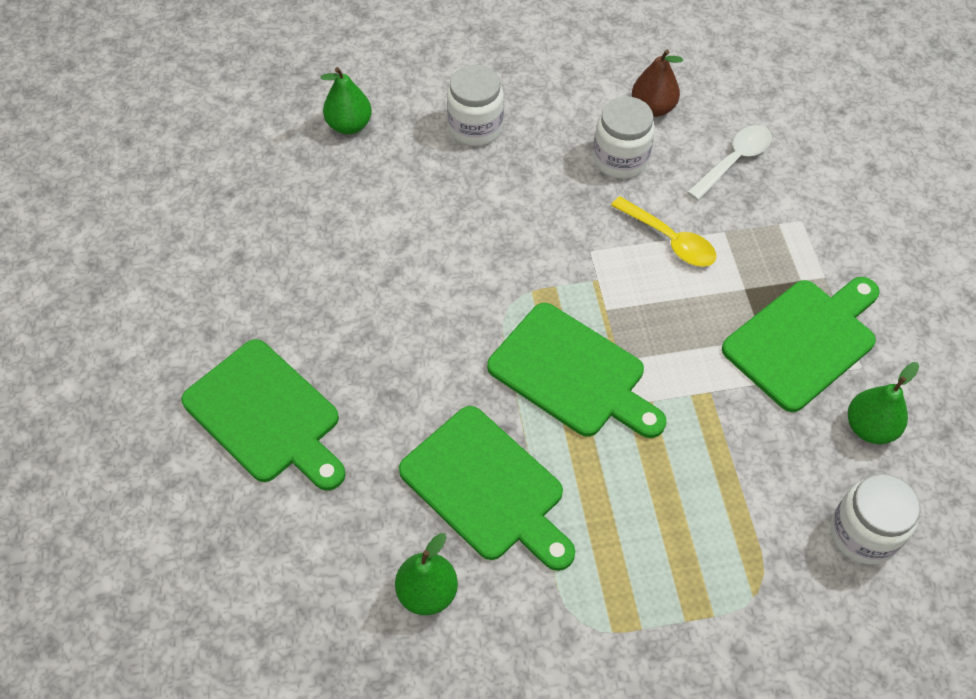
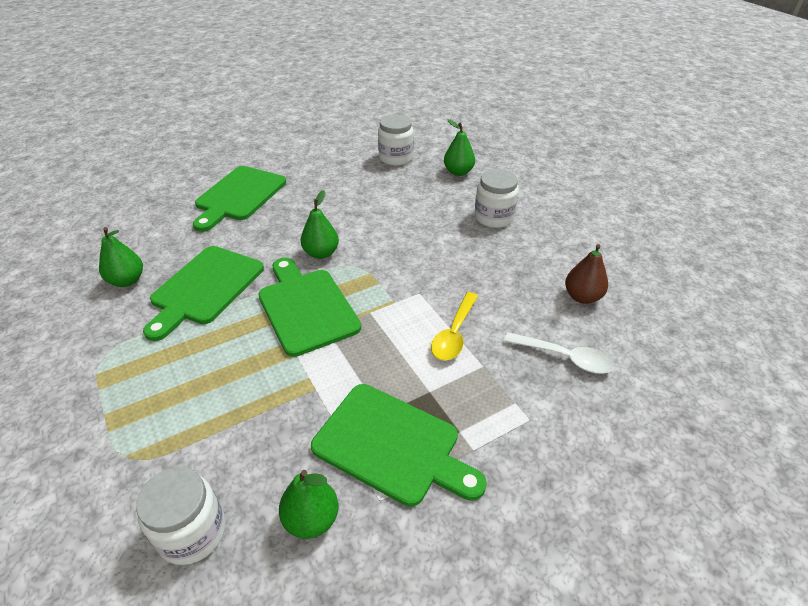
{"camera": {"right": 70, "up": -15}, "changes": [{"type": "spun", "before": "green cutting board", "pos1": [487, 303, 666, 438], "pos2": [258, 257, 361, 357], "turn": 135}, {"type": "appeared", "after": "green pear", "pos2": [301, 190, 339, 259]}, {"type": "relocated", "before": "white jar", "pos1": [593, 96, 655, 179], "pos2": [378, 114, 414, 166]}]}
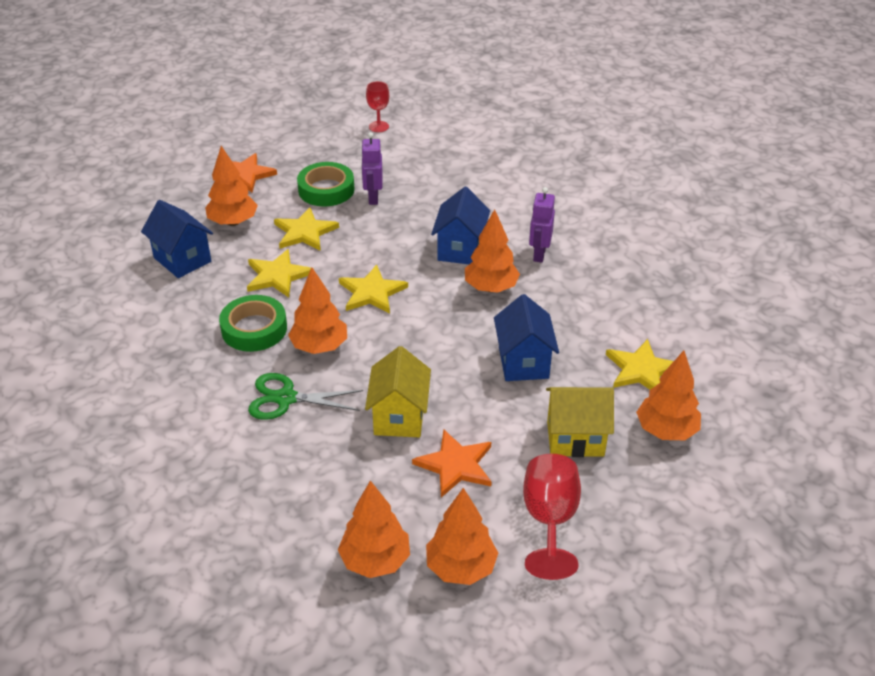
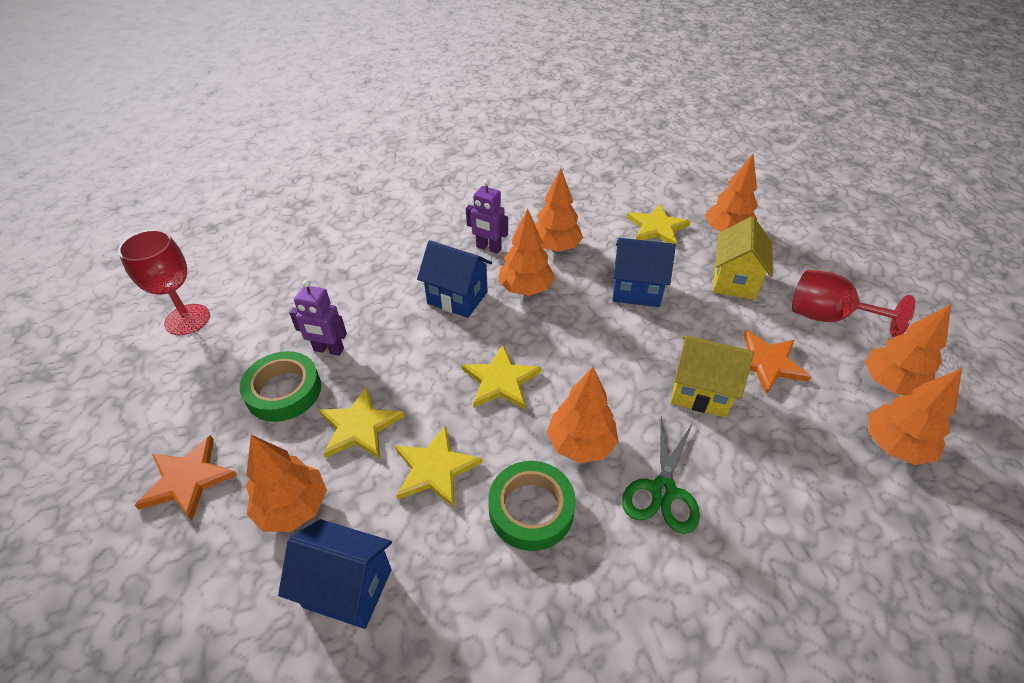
{"camera": {"right": -75, "up": 5}, "changes": [{"type": "size", "before": "red goblet", "pos1": [366, 81, 389, 132], "pos2": [118, 230, 210, 335], "scale": 1.66}, {"type": "spun", "before": "blue house", "pos1": [141, 200, 213, 278], "pos2": [278, 519, 392, 629], "turn": 45}, {"type": "appeared", "after": "orange tree", "pos2": [535, 169, 583, 252]}]}
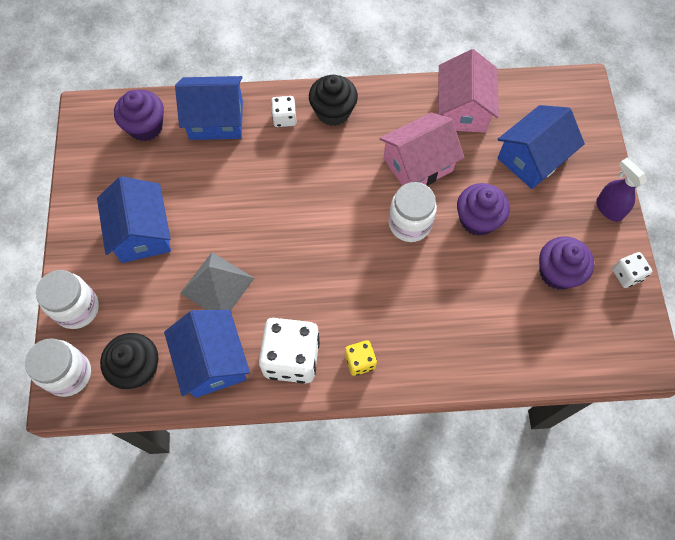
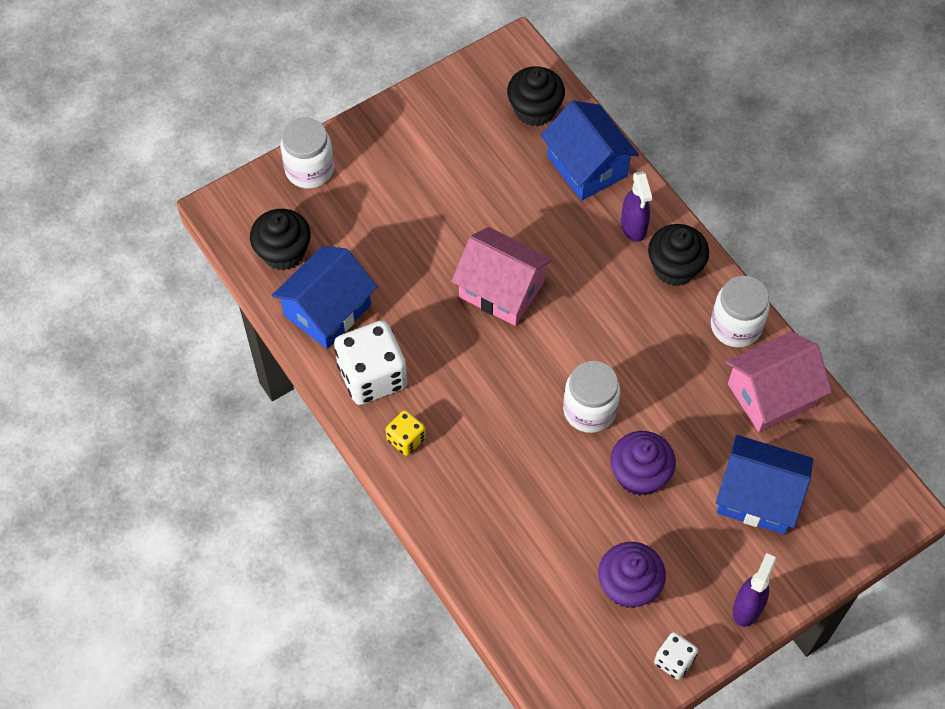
{"camera": {"right": 60, "up": -5}, "changes": [{"type": "relocated", "before": "pink house", "pos1": [379, 112, 465, 186], "pos2": [451, 227, 553, 326]}, {"type": "colour", "before": "purple cupcake", "after": "black cupcake", "pos1": [114, 90, 164, 141], "pos2": [507, 66, 565, 126]}, {"type": "exchanged", "before": "white dice", "after": "purple spray bottle", "pos1": [271, 96, 297, 127], "pos2": [621, 171, 652, 242]}, {"type": "relocated", "before": "white jar", "pos1": [25, 338, 91, 397], "pos2": [711, 276, 770, 347]}, {"type": "missing", "before": "blue house", "pos1": [97, 176, 171, 263]}, {"type": "missing", "before": "grey pyramid", "pos1": [180, 252, 254, 311]}]}
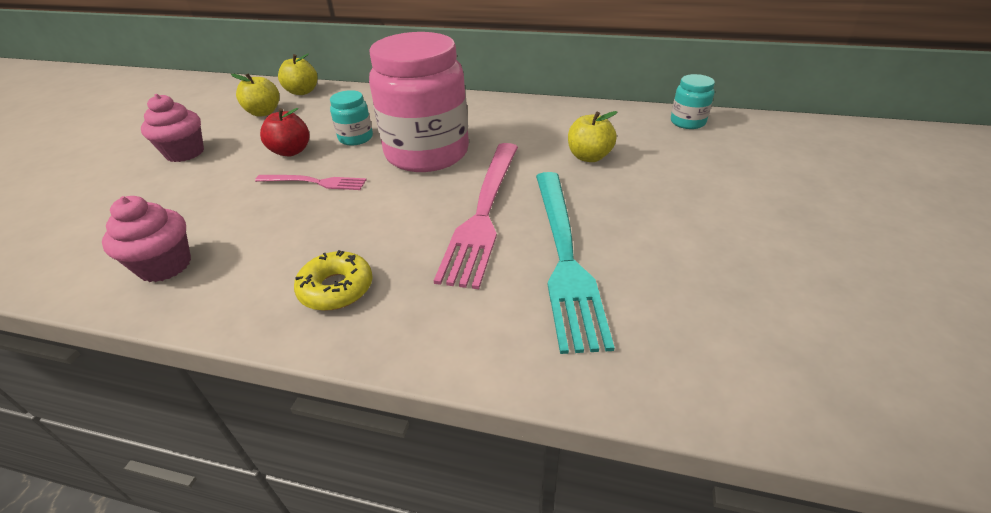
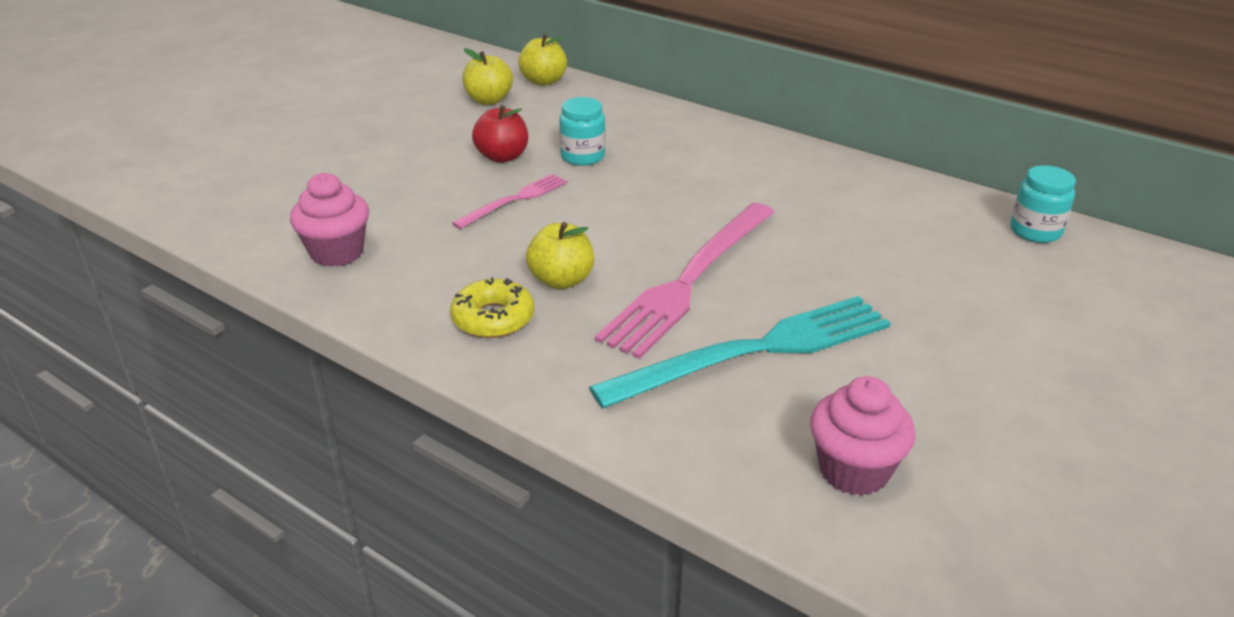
{"camera": {"right": 20, "up": -5}, "changes": [{"type": "spun", "before": "pink fork", "pos1": [255, 175, 367, 190], "pos2": [452, 174, 567, 229], "turn": -75}, {"type": "relocated", "before": "yellow apple", "pos1": [568, 111, 617, 162], "pos2": [526, 222, 594, 289]}, {"type": "spun", "before": "turquoise fork", "pos1": [536, 172, 615, 354], "pos2": [589, 296, 891, 408], "turn": -135}, {"type": "relocated", "before": "pink cupcake", "pos1": [141, 94, 204, 162], "pos2": [810, 376, 916, 496]}, {"type": "missing", "before": "pink jar", "pos1": [369, 32, 469, 172]}]}
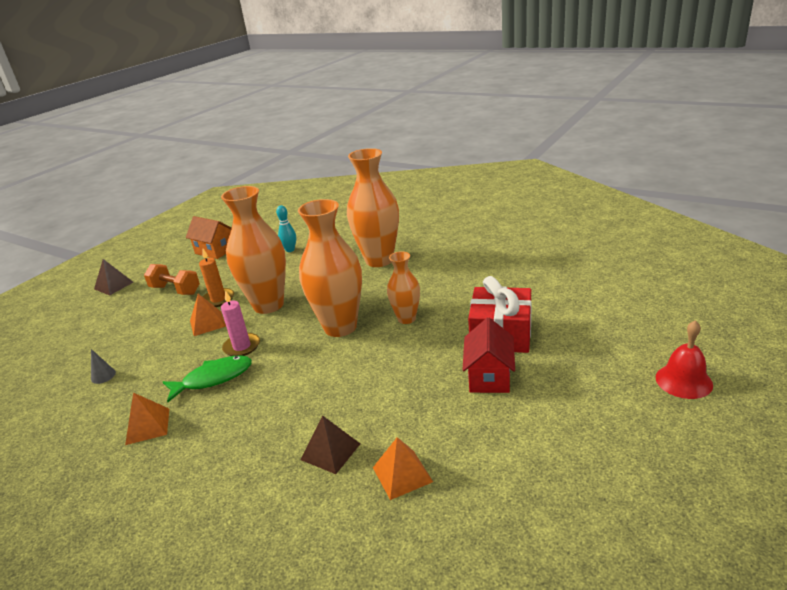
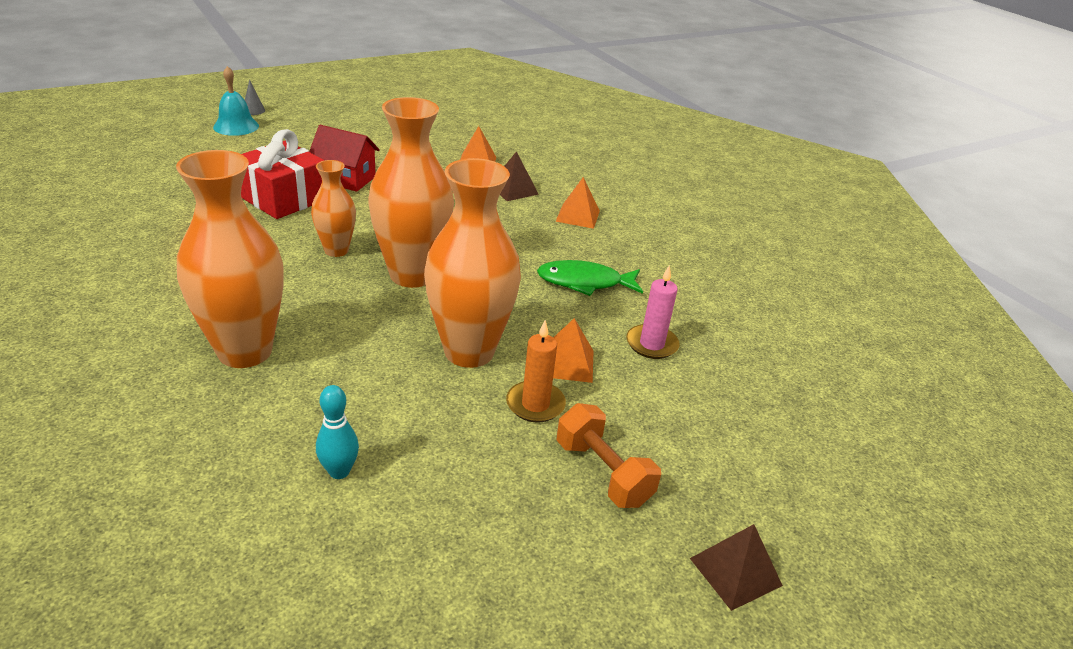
{"camera": {"right": -160, "up": 5}, "changes": [{"type": "colour", "before": "red bell", "after": "turquoise bell", "pos1": [656, 320, 713, 399], "pos2": [213, 66, 259, 136]}, {"type": "relocated", "before": "grey cone", "pos1": [91, 349, 116, 384], "pos2": [245, 80, 265, 115]}, {"type": "spun", "before": "red house", "pos1": [462, 317, 515, 393], "pos2": [309, 125, 380, 192], "turn": 75}, {"type": "relocated", "before": "orange pyramid", "pos1": [125, 393, 169, 445], "pos2": [555, 177, 600, 229]}, {"type": "relocated", "before": "pink candle", "pos1": [221, 290, 260, 356], "pos2": [626, 265, 680, 359]}, {"type": "missing", "before": "orange house", "pos1": [186, 216, 232, 259]}]}
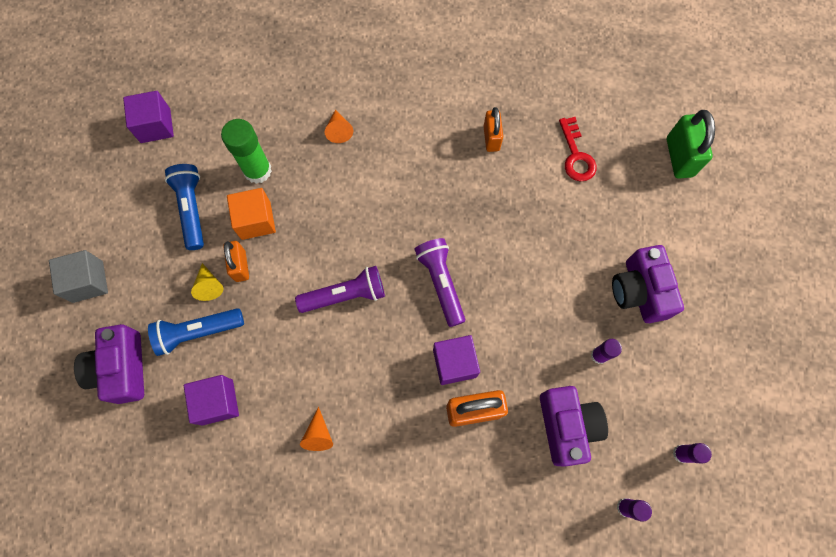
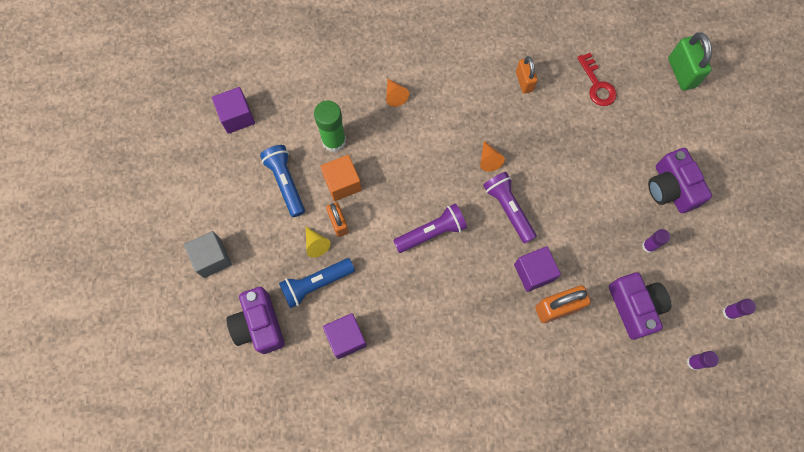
{"camera": {"right": -10, "up": 0}, "changes": [{"type": "relocated", "before": "orange cone", "pos1": [300, 407, 333, 451], "pos2": [480, 141, 505, 172]}]}
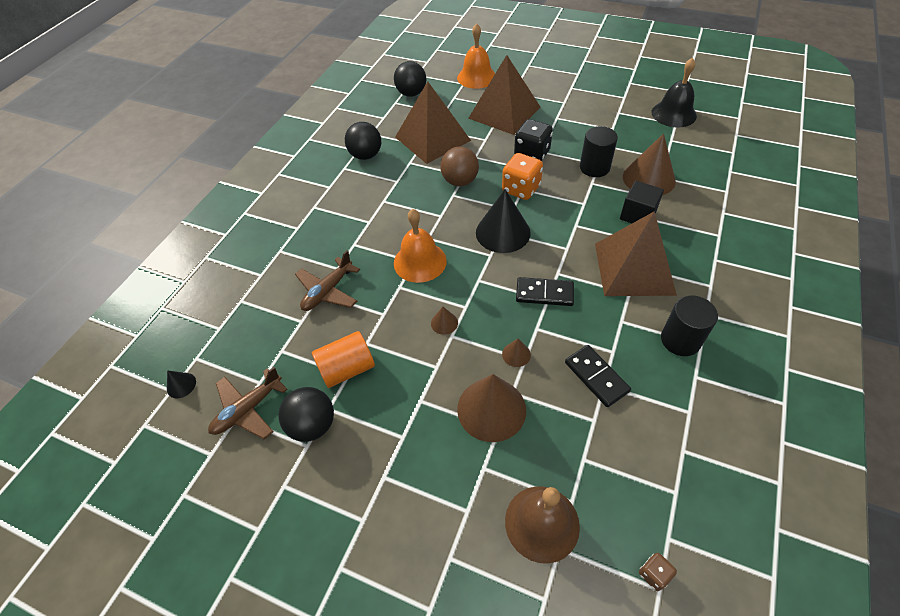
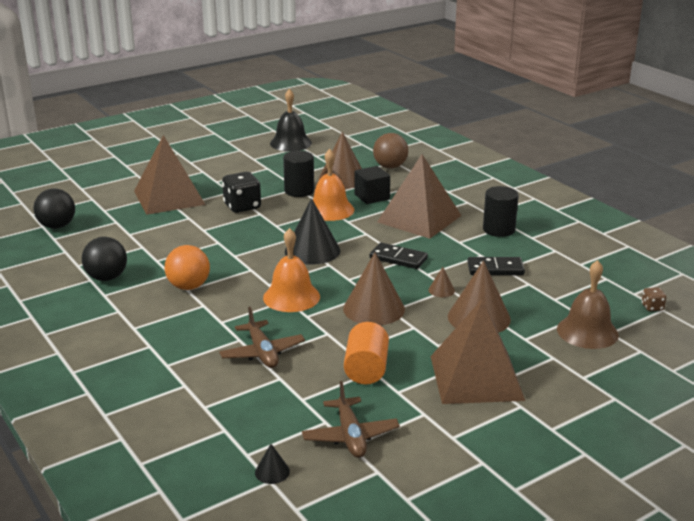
{"camera": {"right": -60, "up": -25}, "changes": [{"type": "appeared", "after": "orange ball", "pos2": [165, 245, 210, 290]}, {"type": "relocated", "before": "orange bell", "pos1": [457, 23, 495, 89], "pos2": [313, 149, 354, 221]}, {"type": "size", "before": "brown cone", "pos1": [431, 307, 458, 335], "pos2": [343, 253, 405, 325], "scale": 2.26}, {"type": "spun", "before": "black domino", "pos1": [516, 277, 574, 306], "pos2": [370, 243, 428, 269], "turn": 75}, {"type": "relocated", "before": "brown ball", "pos1": [440, 147, 479, 186], "pos2": [373, 133, 408, 168]}, {"type": "relocated", "before": "brown pyramid", "pos1": [395, 81, 471, 164], "pos2": [431, 298, 525, 404]}, {"type": "missing", "before": "black ball", "pos1": [278, 387, 334, 442]}, {"type": "missing", "before": "orange dice", "pos1": [502, 153, 543, 200]}]}
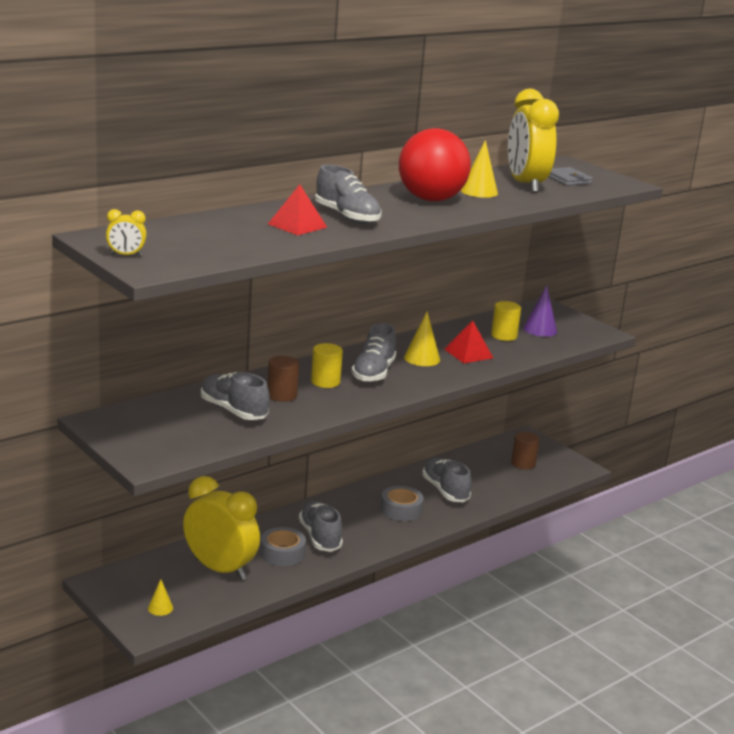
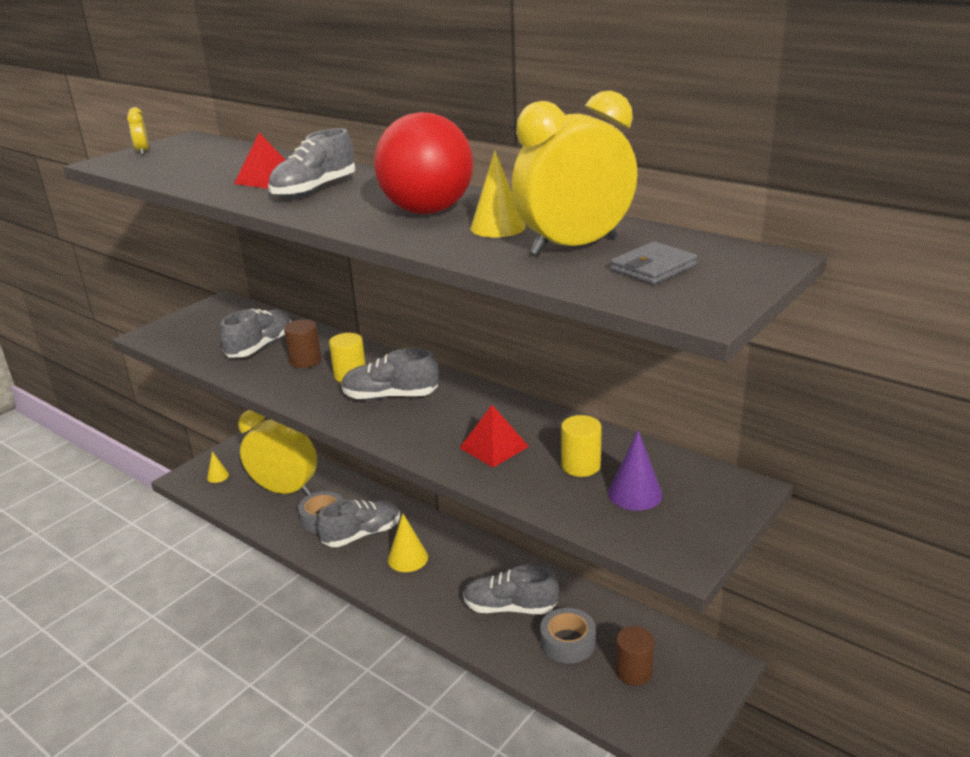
{"camera": {"right": 80, "up": 5}, "changes": [{"type": "spun", "before": "yellow clock", "pos1": [183, 476, 260, 580], "pos2": [238, 410, 317, 496], "turn": -90}, {"type": "relocated", "before": "yellow cone", "pos1": [404, 312, 440, 366], "pos2": [388, 514, 428, 572]}, {"type": "spun", "before": "grey shoe", "pos1": [422, 458, 472, 502], "pos2": [463, 564, 559, 614], "turn": -135}, {"type": "relocated", "before": "grey tape", "pos1": [381, 486, 423, 521], "pos2": [540, 608, 596, 663]}]}
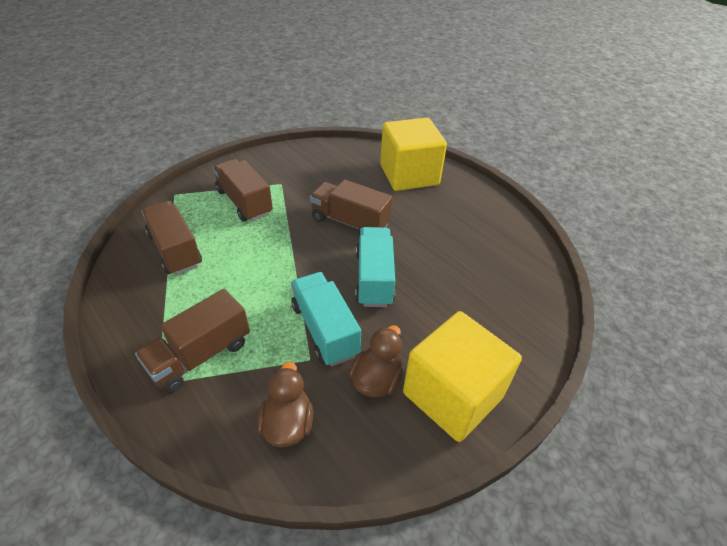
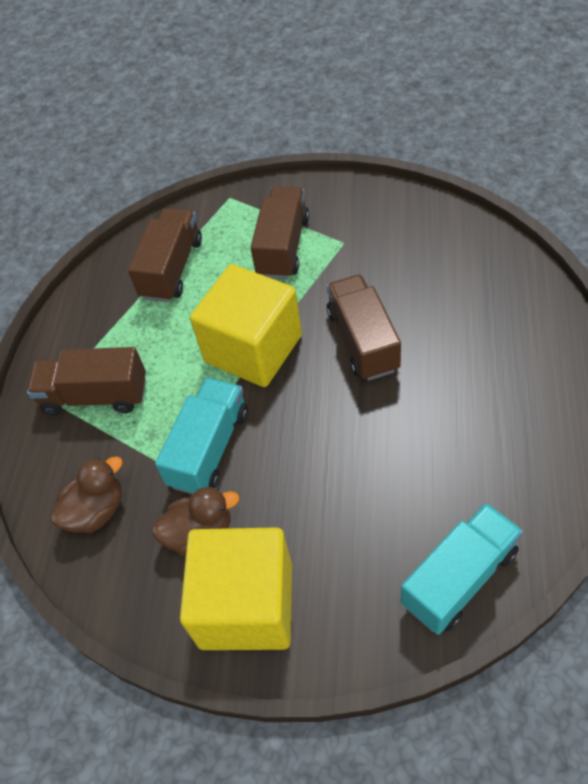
{"camera": {"right": 55, "up": 10}, "changes": [{"type": "relocated", "before": "yellow cube", "pos1": [380, 118, 447, 191], "pos2": [190, 264, 302, 387]}, {"type": "relocated", "before": "turquoise truck", "pos1": [355, 227, 395, 307], "pos2": [401, 503, 523, 635]}]}
